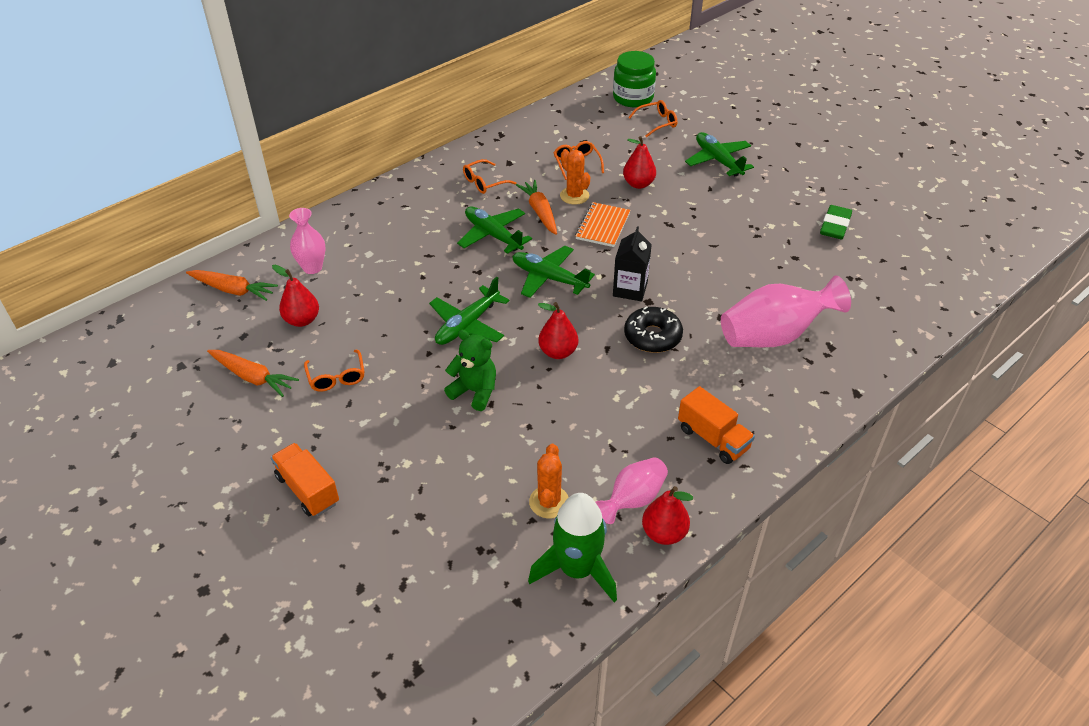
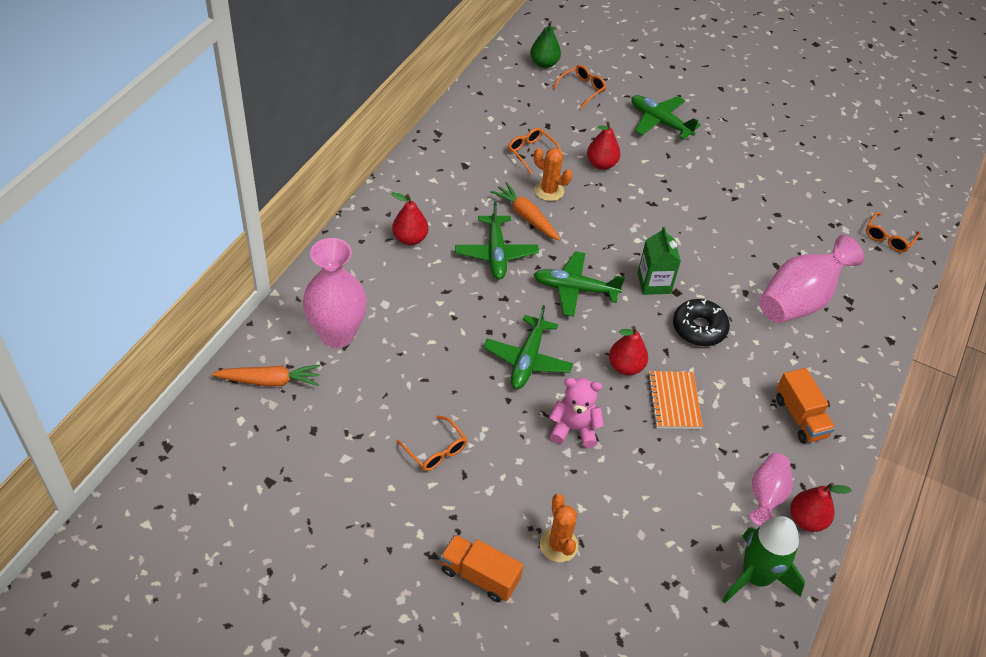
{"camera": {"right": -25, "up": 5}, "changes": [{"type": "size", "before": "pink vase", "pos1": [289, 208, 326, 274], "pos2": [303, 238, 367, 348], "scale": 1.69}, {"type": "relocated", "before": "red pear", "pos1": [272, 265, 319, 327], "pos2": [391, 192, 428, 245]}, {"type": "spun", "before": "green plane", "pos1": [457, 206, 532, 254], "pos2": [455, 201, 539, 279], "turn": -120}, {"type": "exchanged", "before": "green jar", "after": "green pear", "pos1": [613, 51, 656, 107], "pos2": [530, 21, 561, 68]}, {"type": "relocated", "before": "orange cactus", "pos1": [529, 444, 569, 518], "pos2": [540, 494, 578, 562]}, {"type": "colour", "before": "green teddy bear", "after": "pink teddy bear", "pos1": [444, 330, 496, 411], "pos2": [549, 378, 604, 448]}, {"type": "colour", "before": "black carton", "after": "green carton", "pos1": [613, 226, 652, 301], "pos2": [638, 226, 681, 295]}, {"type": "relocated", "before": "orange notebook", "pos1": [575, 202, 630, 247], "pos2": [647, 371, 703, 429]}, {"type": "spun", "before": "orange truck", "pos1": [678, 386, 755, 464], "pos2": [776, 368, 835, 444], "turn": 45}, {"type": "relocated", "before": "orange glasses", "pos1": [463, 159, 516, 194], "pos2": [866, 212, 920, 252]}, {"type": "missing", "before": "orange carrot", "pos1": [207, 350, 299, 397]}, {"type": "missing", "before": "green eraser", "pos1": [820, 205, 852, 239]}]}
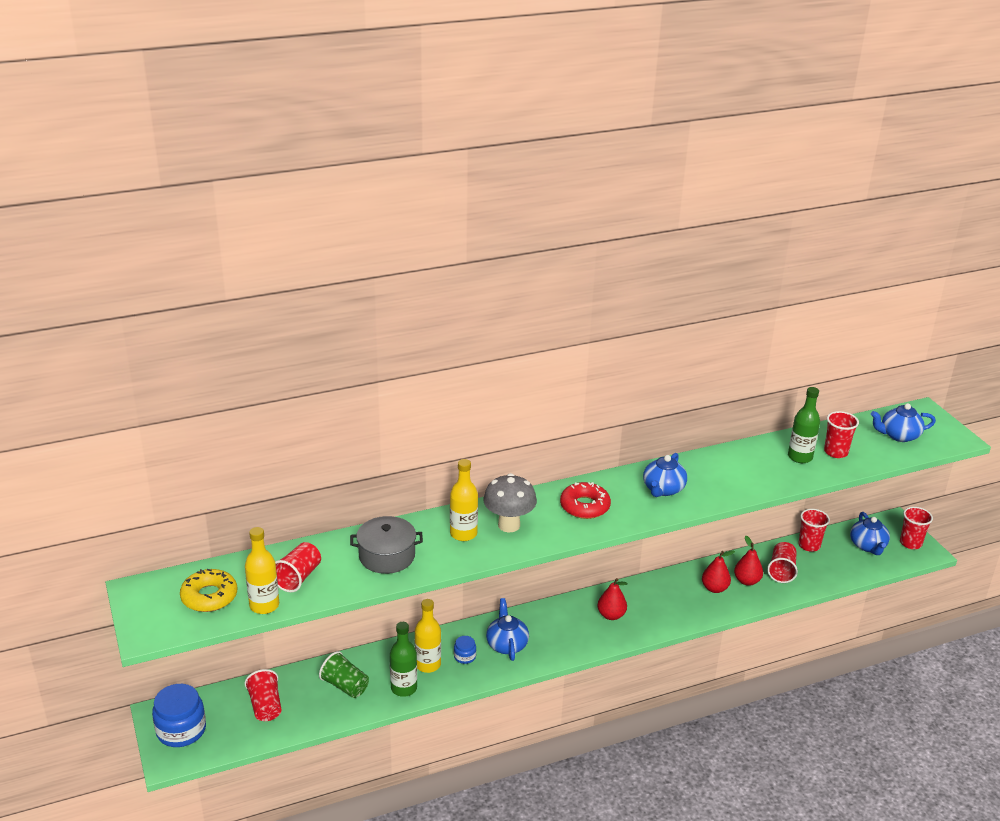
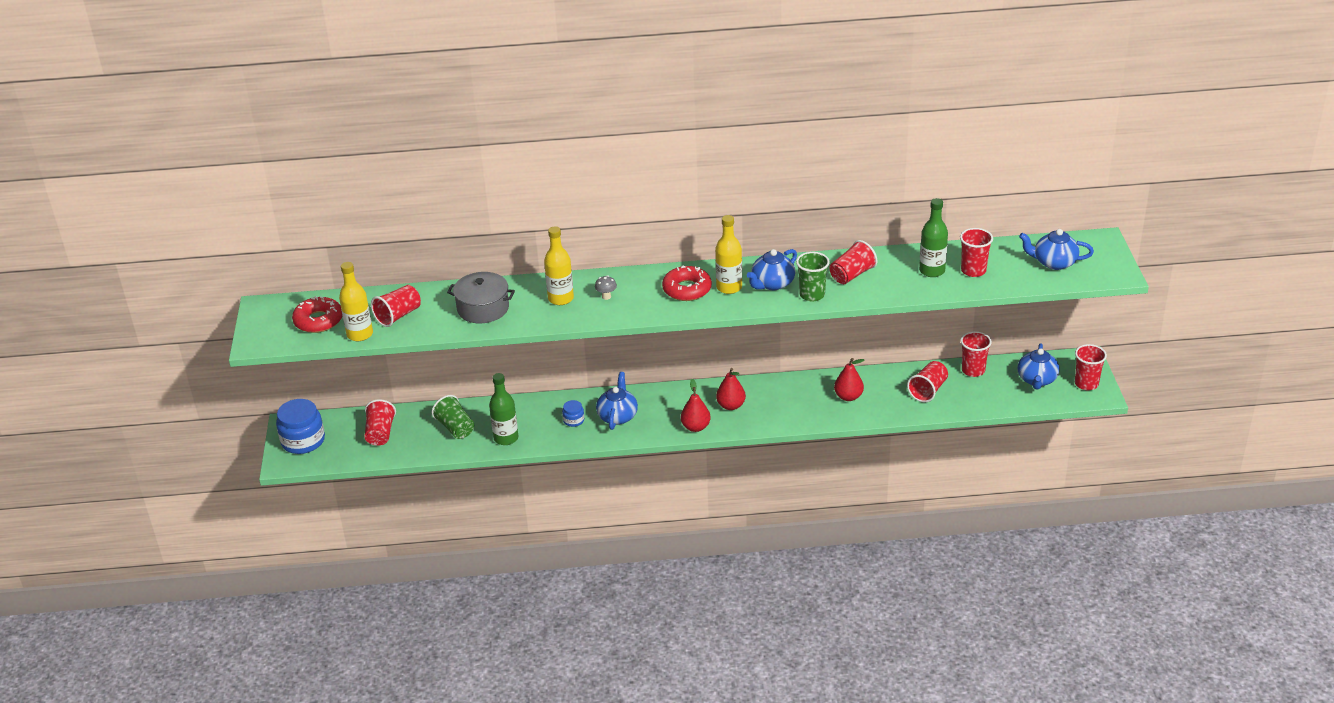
{"camera": {"right": 20, "up": 5}, "changes": [{"type": "colour", "before": "yellow donut", "after": "red donut", "pos1": [180, 569, 237, 612], "pos2": [292, 296, 342, 333]}, {"type": "size", "before": "grey mushroom", "pos1": [483, 473, 537, 532], "pos2": [595, 275, 617, 300], "scale": 0.43}, {"type": "relocated", "before": "red pear", "pos1": [734, 536, 763, 586], "pos2": [681, 379, 711, 432]}, {"type": "relocated", "before": "yellow bottle", "pos1": [415, 599, 441, 673], "pos2": [715, 215, 742, 294]}, {"type": "appeared", "after": "green cup", "pos2": [796, 252, 830, 301]}, {"type": "appeared", "after": "red cup", "pos2": [830, 240, 877, 284]}]}
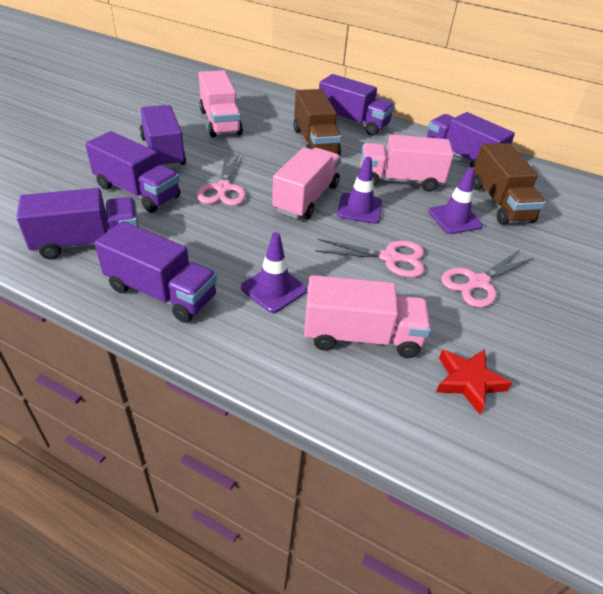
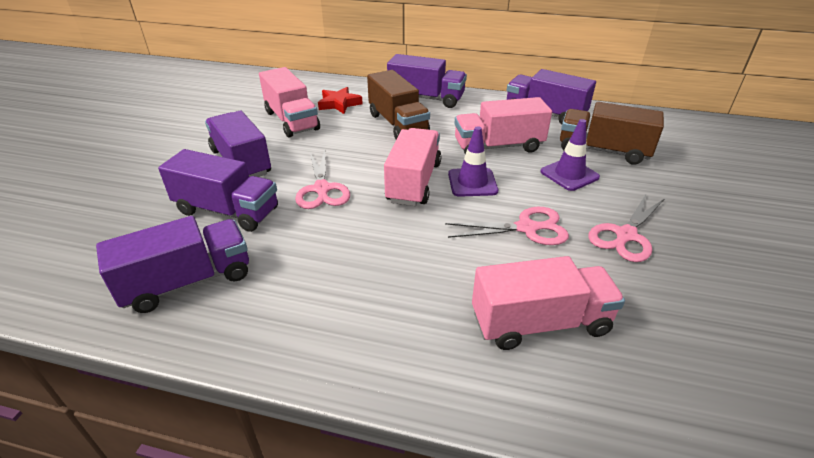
{"camera": {"right": -10, "up": -5}, "changes": [{"type": "relocated", "before": "red star", "pos1": [436, 349, 512, 414], "pos2": [318, 87, 363, 114]}, {"type": "spun", "before": "brown truck", "pos1": [473, 143, 546, 225], "pos2": [560, 102, 664, 165], "turn": 135}, {"type": "missing", "before": "purple truck", "pos1": [94, 221, 217, 323]}, {"type": "missing", "before": "purple traffic cone", "pos1": [241, 232, 307, 313]}]}
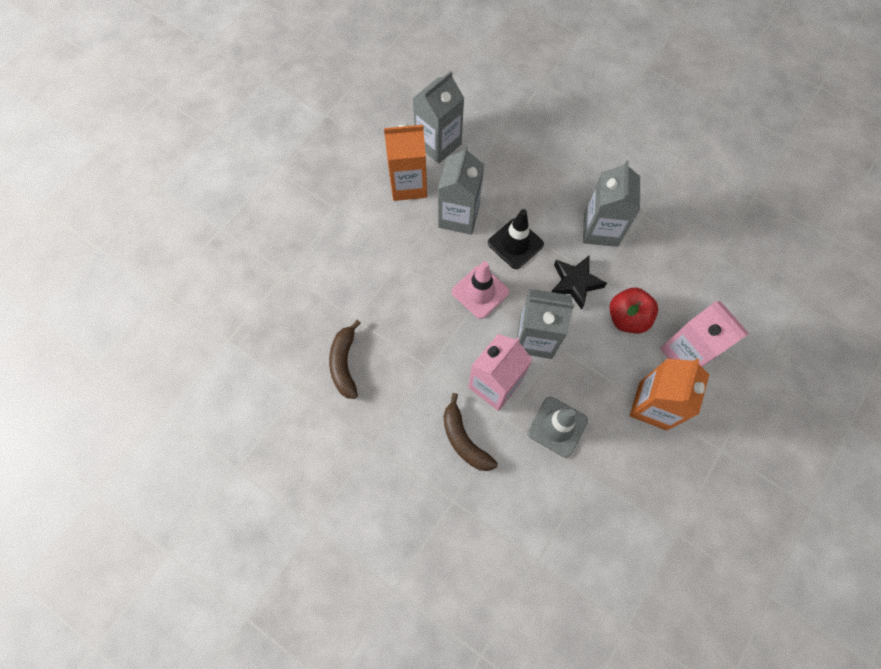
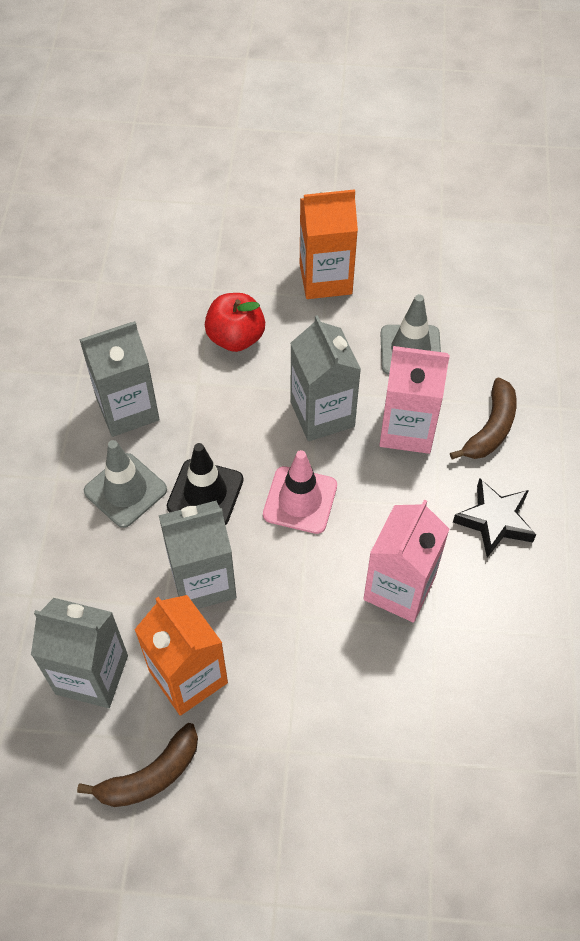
{"camera": {"right": -120, "up": -10}, "changes": [{"type": "relocated", "before": "brown banana", "pos1": [329, 320, 361, 399], "pos2": [77, 723, 198, 807]}, {"type": "appeared", "after": "grey traffic cone", "pos2": [84, 440, 167, 528]}, {"type": "relocated", "before": "pink carton", "pos1": [660, 301, 749, 367], "pos2": [363, 500, 449, 623]}, {"type": "relocated", "before": "black star", "pos1": [552, 256, 607, 310], "pos2": [453, 478, 536, 558]}]}
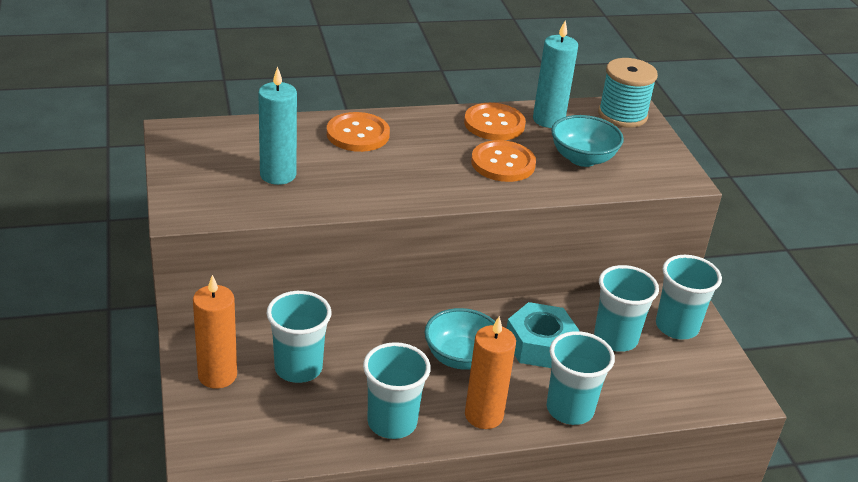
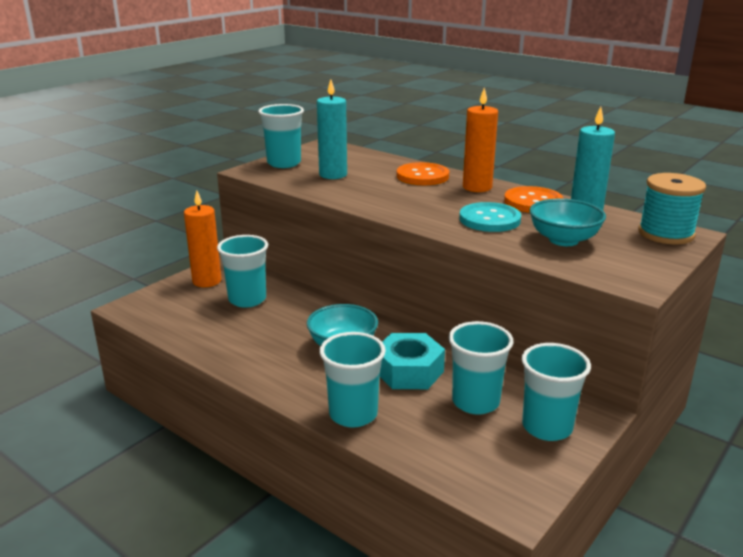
{"camera": {"right": 55, "up": -10}, "changes": [{"type": "relocated", "before": "turquoise cup", "pos1": [363, 342, 431, 439], "pos2": [258, 104, 304, 168]}, {"type": "colour", "before": "orange button", "after": "turquoise button", "pos1": [471, 140, 536, 182], "pos2": [459, 202, 521, 232]}, {"type": "relocated", "before": "orange candle", "pos1": [465, 316, 516, 429], "pos2": [463, 88, 498, 192]}]}
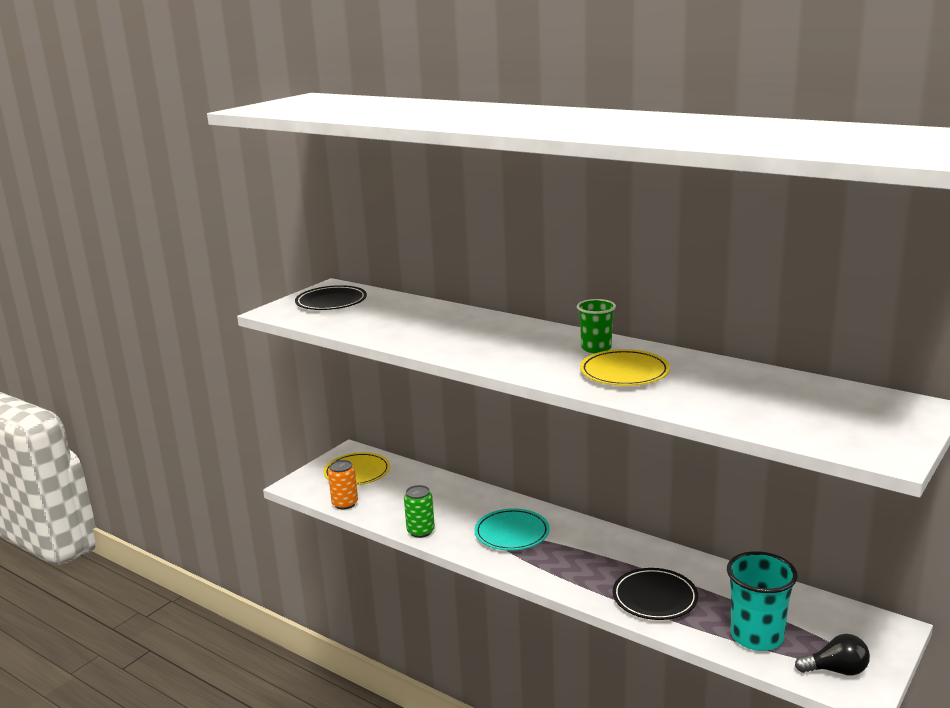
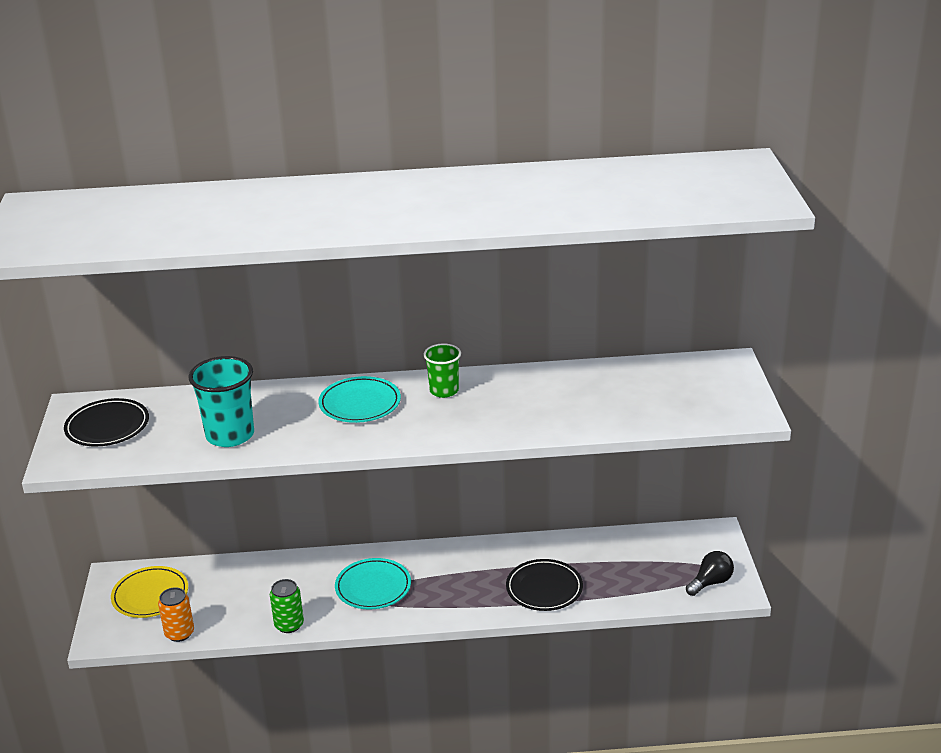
{"camera": {"right": -40, "up": 10}, "changes": [{"type": "relocated", "before": "turquoise cup", "pos1": [727, 551, 798, 651], "pos2": [189, 356, 254, 447]}, {"type": "appeared", "after": "turquoise plate", "pos2": [318, 376, 401, 423]}, {"type": "missing", "before": "yellow plate", "pos1": [580, 349, 670, 386]}]}
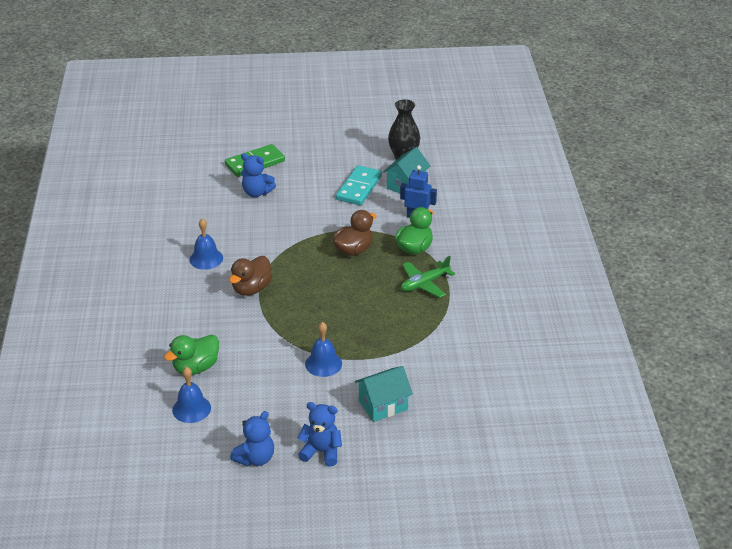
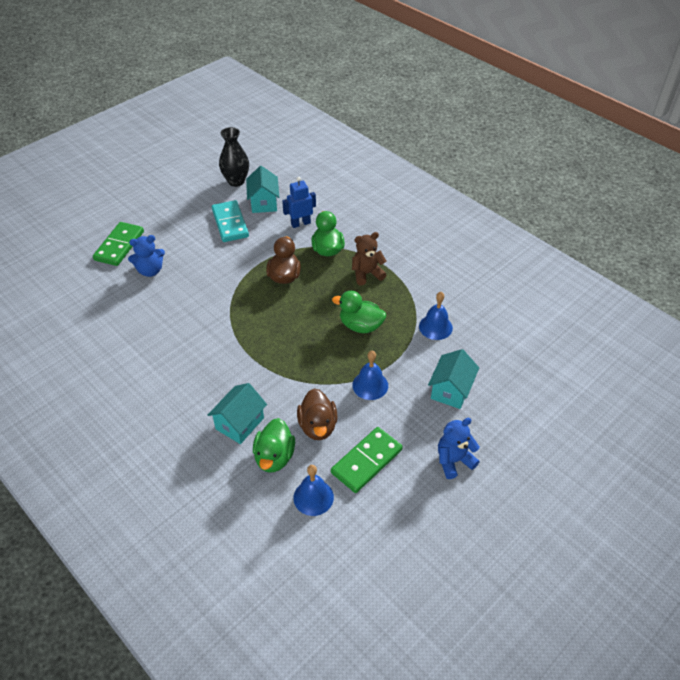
{"camera": {"right": -40, "up": 10}, "changes": [{"type": "appeared", "after": "turquoise house", "pos2": [208, 383, 267, 444]}, {"type": "relocated", "before": "brown duck", "pos1": [229, 256, 272, 296], "pos2": [297, 388, 338, 440]}, {"type": "appeared", "after": "green domino", "pos2": [331, 427, 403, 493]}, {"type": "appeared", "after": "green duck", "pos2": [332, 291, 386, 333]}, {"type": "exchanged", "before": "green plane", "after": "brown teddy bear", "pos1": [401, 256, 455, 298], "pos2": [352, 232, 386, 285]}, {"type": "relocated", "before": "blue bell", "pos1": [190, 218, 223, 270], "pos2": [419, 292, 453, 340]}, {"type": "missing", "before": "blue teddy bear", "pos1": [230, 411, 274, 466]}]}
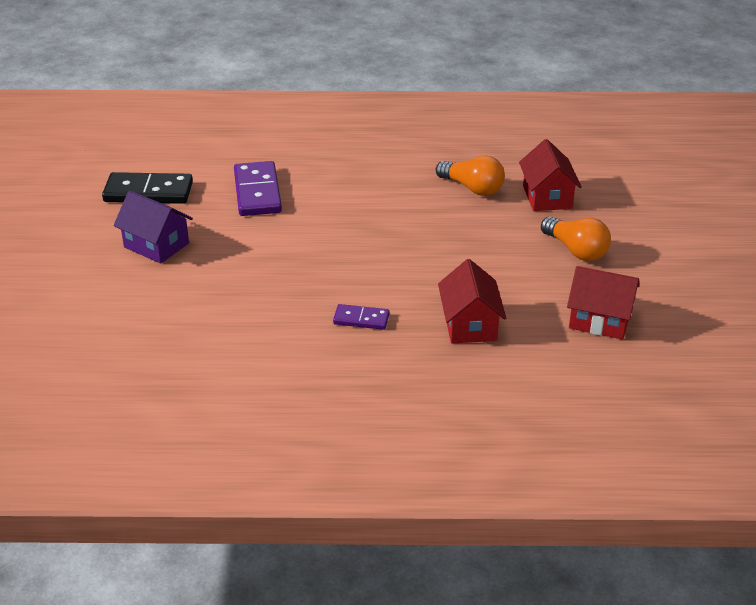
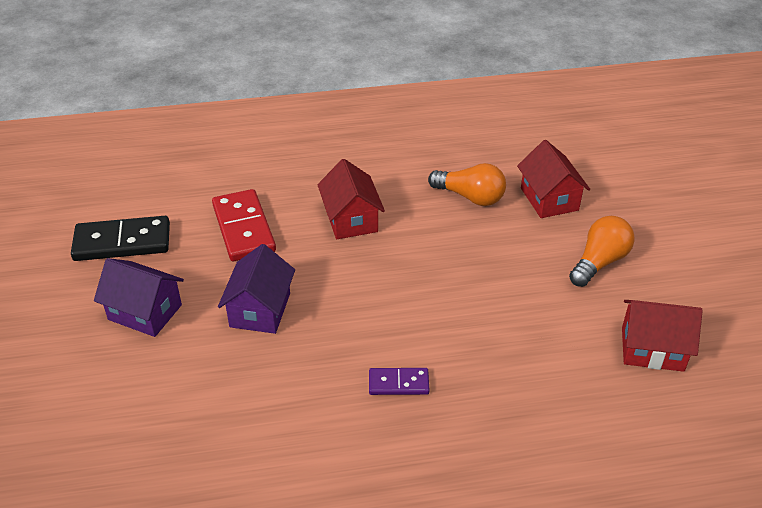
{"camera": {"right": -10, "up": 5}, "changes": [{"type": "colour", "before": "purple domino", "after": "red domino", "pos1": [234, 161, 282, 216], "pos2": [212, 189, 276, 261]}, {"type": "appeared", "after": "purple house", "pos2": [218, 244, 295, 334]}, {"type": "relocated", "before": "red house", "pos1": [438, 259, 506, 344], "pos2": [317, 159, 385, 239]}, {"type": "spun", "before": "orange light bulb", "pos1": [541, 217, 611, 261], "pos2": [569, 216, 635, 287], "turn": -90}]}
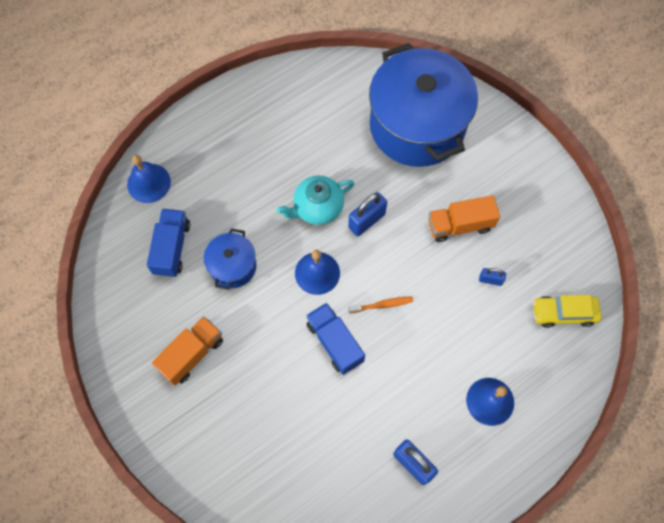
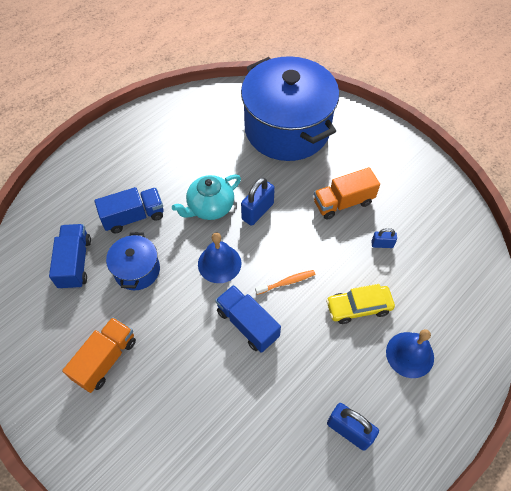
{"camera": {"right": -10, "up": -10}, "changes": [{"type": "appeared", "after": "blue truck", "pos2": [94, 187, 164, 233]}, {"type": "relocated", "before": "yellow car", "pos1": [533, 295, 602, 328], "pos2": [326, 284, 395, 324]}, {"type": "missing", "before": "blue bell", "pos1": [127, 155, 171, 203]}]}
